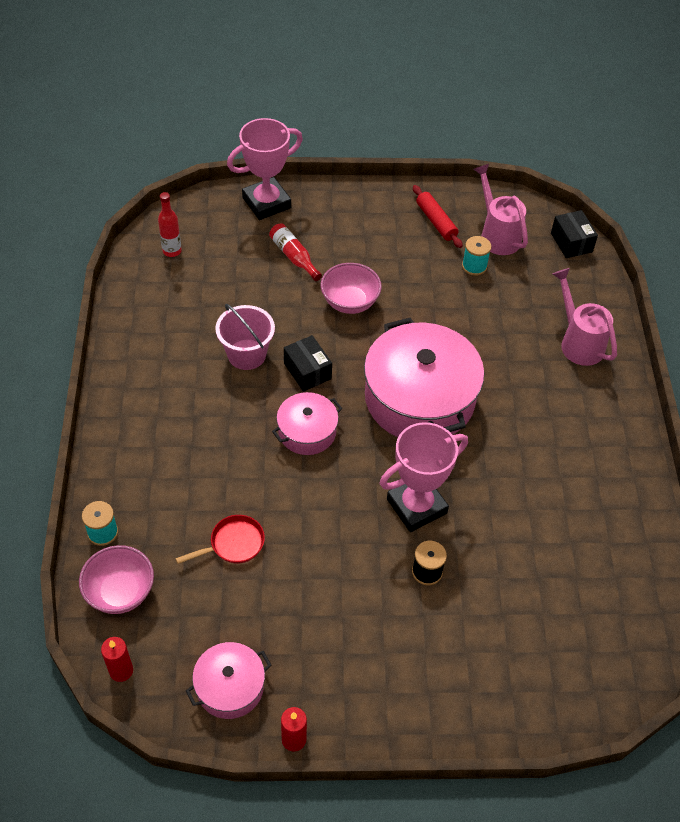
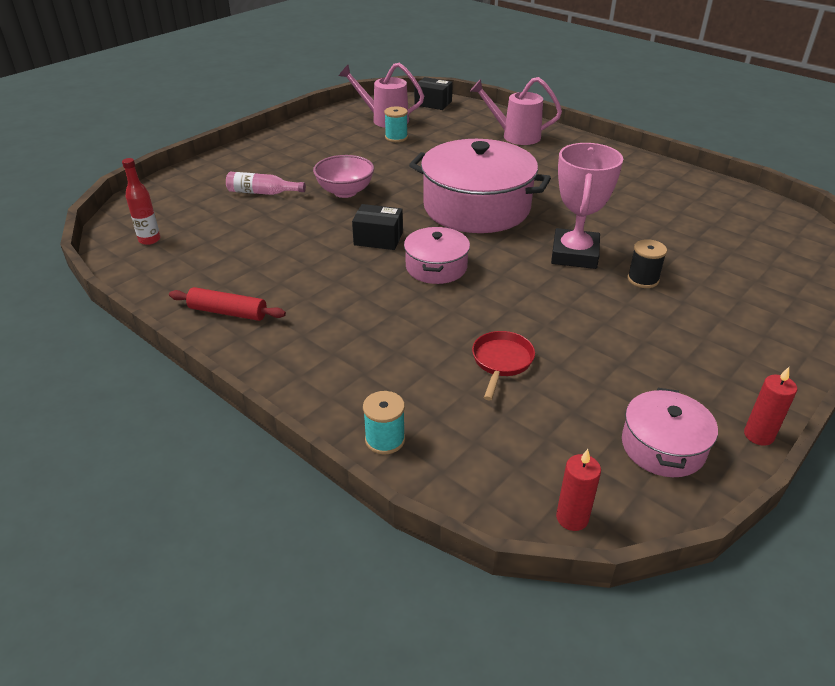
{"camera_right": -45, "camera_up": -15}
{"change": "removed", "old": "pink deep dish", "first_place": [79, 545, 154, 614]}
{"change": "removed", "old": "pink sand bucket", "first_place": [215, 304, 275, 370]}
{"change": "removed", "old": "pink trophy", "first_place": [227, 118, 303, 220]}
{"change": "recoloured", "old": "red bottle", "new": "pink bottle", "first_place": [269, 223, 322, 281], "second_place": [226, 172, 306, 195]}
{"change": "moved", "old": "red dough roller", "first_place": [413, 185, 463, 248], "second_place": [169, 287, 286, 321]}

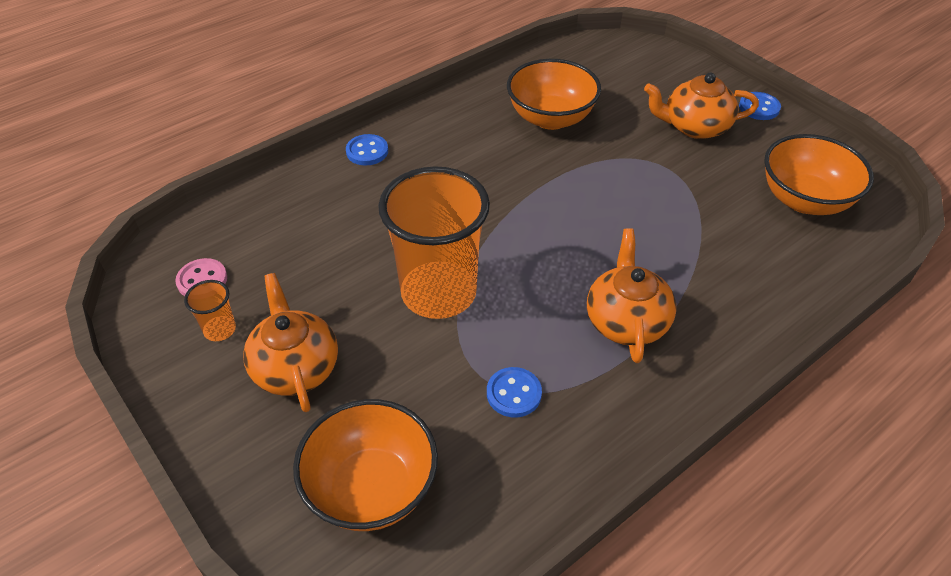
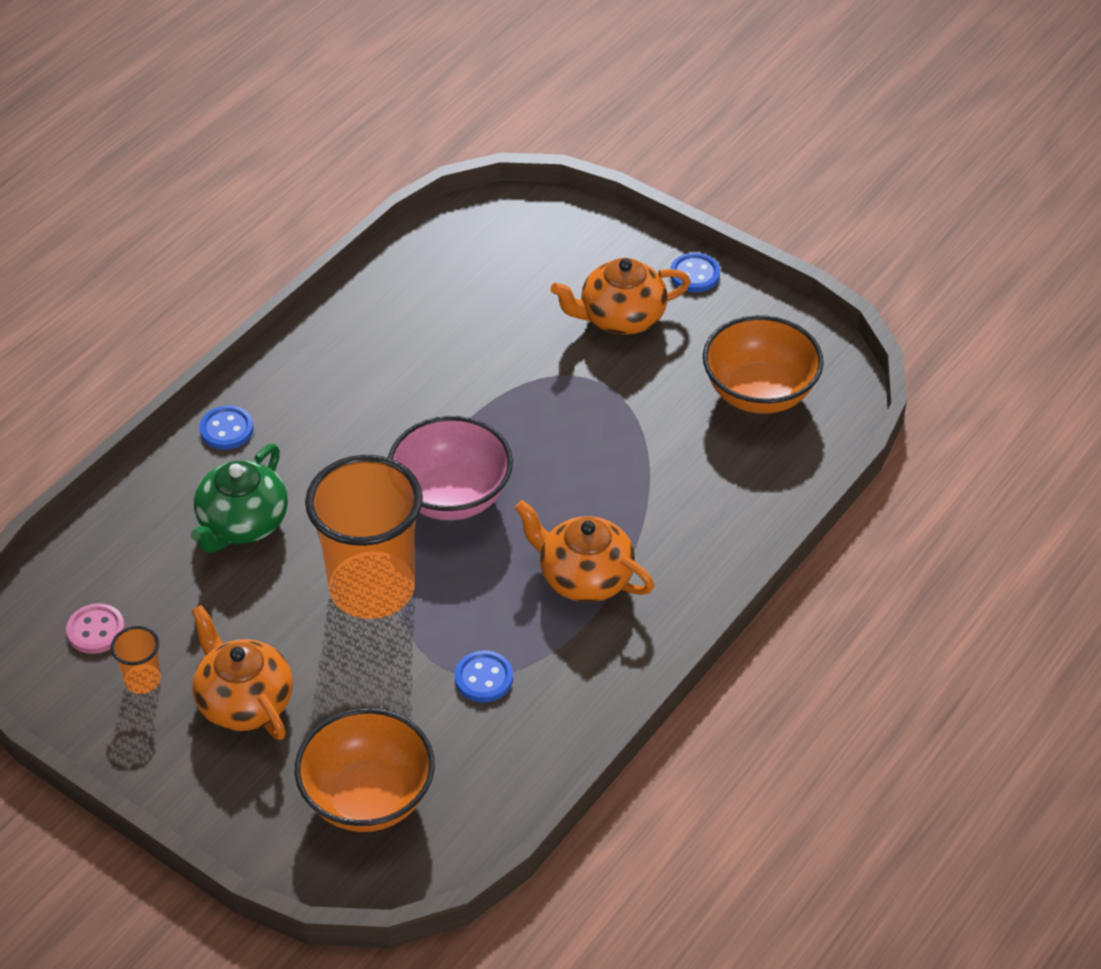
{"camera_right": -15, "camera_up": 0}
{"change": "removed", "old": "orange deep dish", "first_place": [507, 59, 601, 130]}
{"change": "turned", "old": "orange tea pot", "first_place": [587, 228, 676, 363], "second_place": [515, 500, 654, 602], "degrees": -45}
{"change": "added", "new": "green tea pot", "second_place": [191, 444, 288, 553]}
{"change": "added", "new": "pink deep dish", "second_place": [388, 416, 513, 520]}

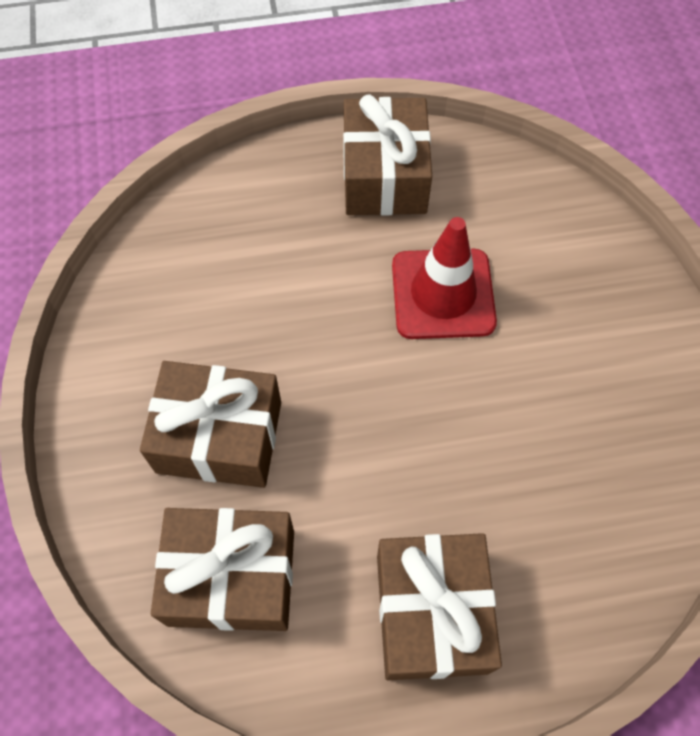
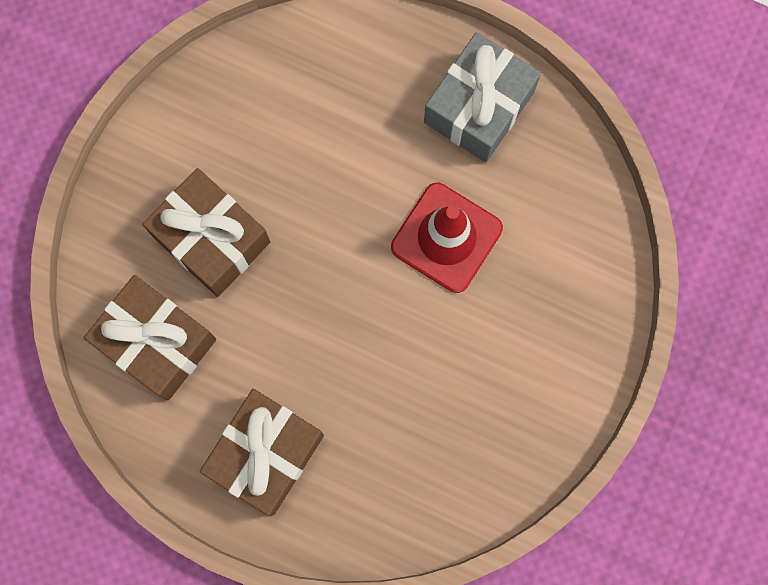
{"camera_right": 35, "camera_up": 15}
{"change": "recoloured", "old": "dark brown gift", "new": "ash-grey gift", "first_place": [343, 95, 432, 216], "second_place": [424, 32, 541, 162]}

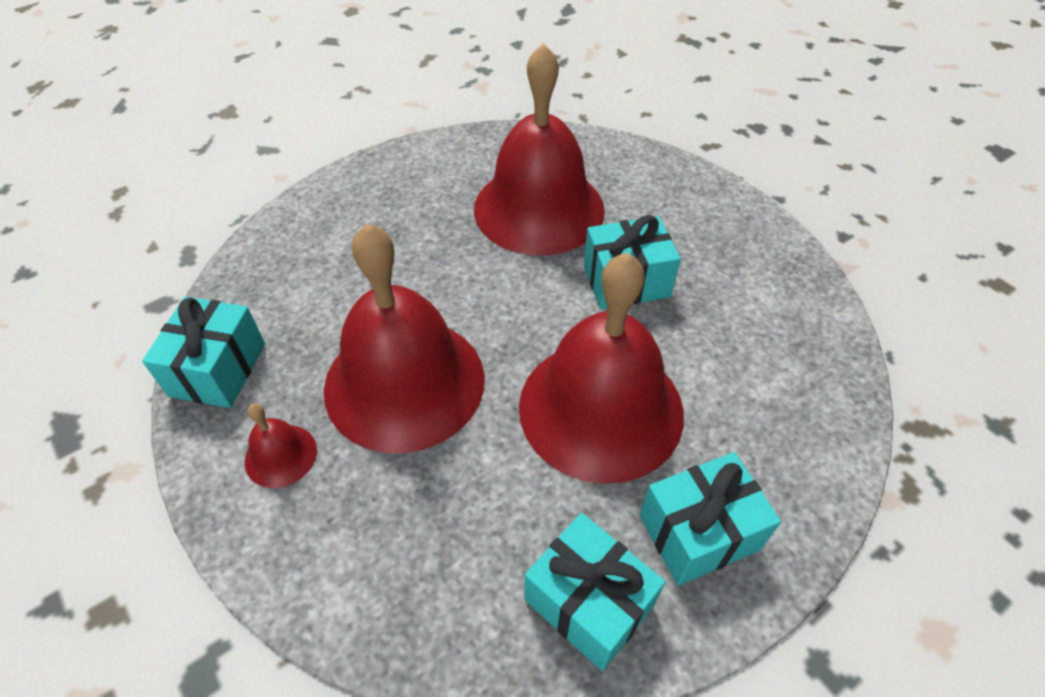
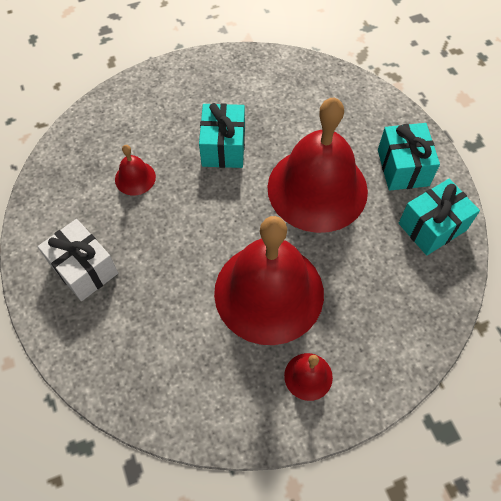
{"camera_right": -75, "camera_up": 10}
{"change": "removed", "old": "turquoise gift", "first_place": [142, 297, 265, 408]}
{"change": "resized", "old": "red bell", "first_place": [474, 43, 605, 255], "second_place": [115, 145, 156, 195], "factor": 0.41}
{"change": "added", "new": "snow-white gift", "second_place": [38, 219, 118, 301]}

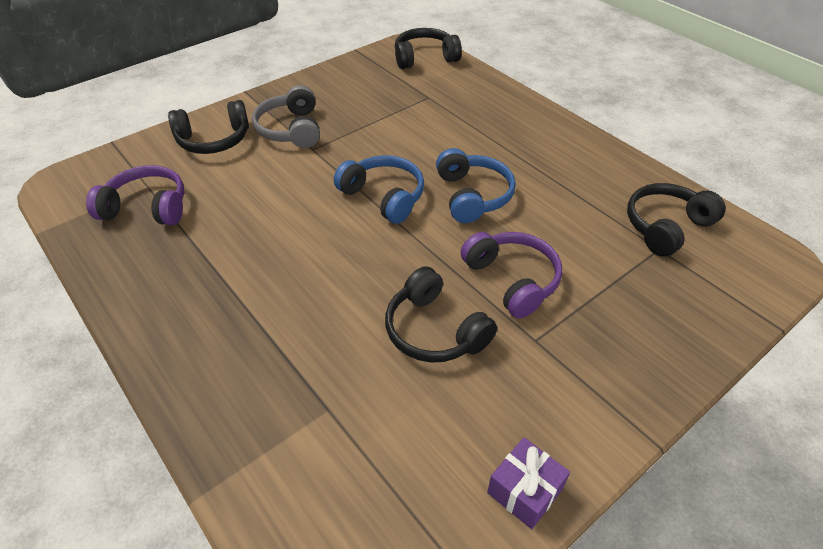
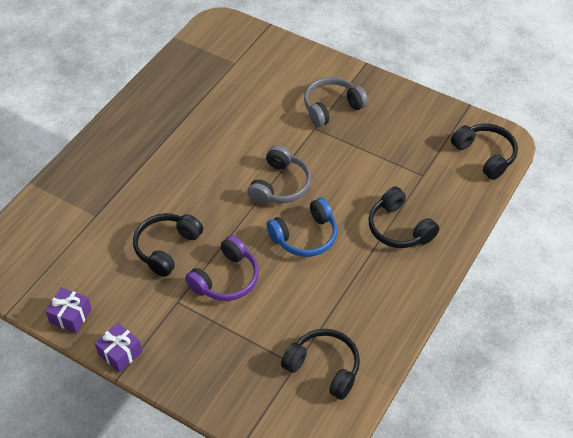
{"camera_right": 70, "camera_up": 5}
{"change": "removed", "old": "violet headphones", "first_place": [86, 165, 184, 225]}
{"change": "moved", "old": "black headphones", "first_place": [168, 100, 249, 154], "second_place": [369, 187, 439, 248]}
{"change": "recoloured", "old": "cobalt headphones", "new": "ash-grey headphones", "first_place": [334, 155, 424, 224], "second_place": [247, 145, 311, 204]}
{"change": "added", "new": "violet gift", "second_place": [95, 323, 142, 373]}

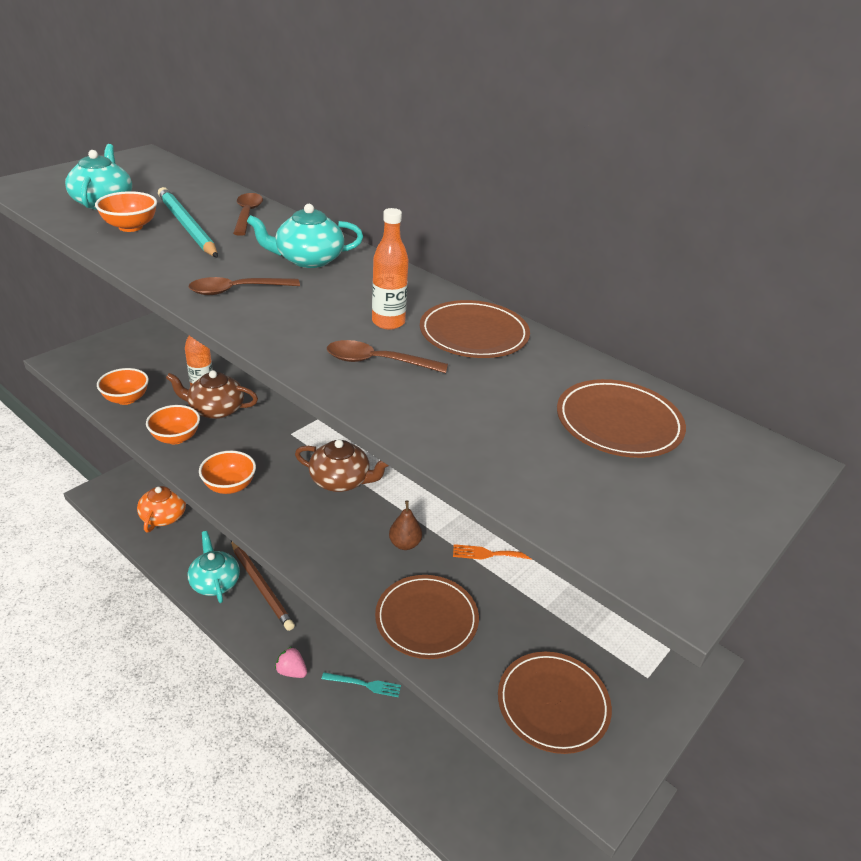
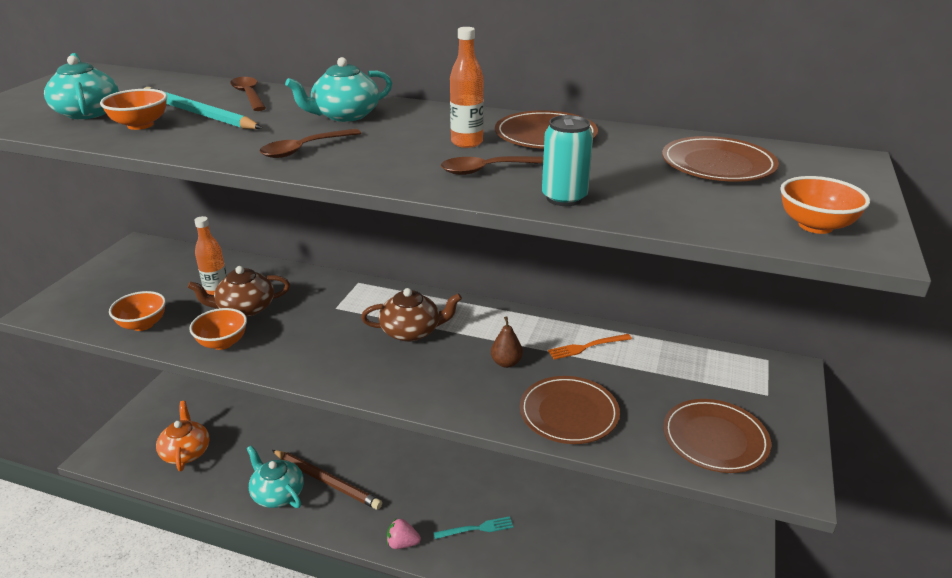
{"camera_right": -20, "camera_up": -5}
{"change": "moved", "old": "orange deep dish", "first_place": [199, 451, 256, 494], "second_place": [780, 176, 870, 234]}
{"change": "added", "new": "turquoise tin", "second_place": [542, 115, 593, 206]}

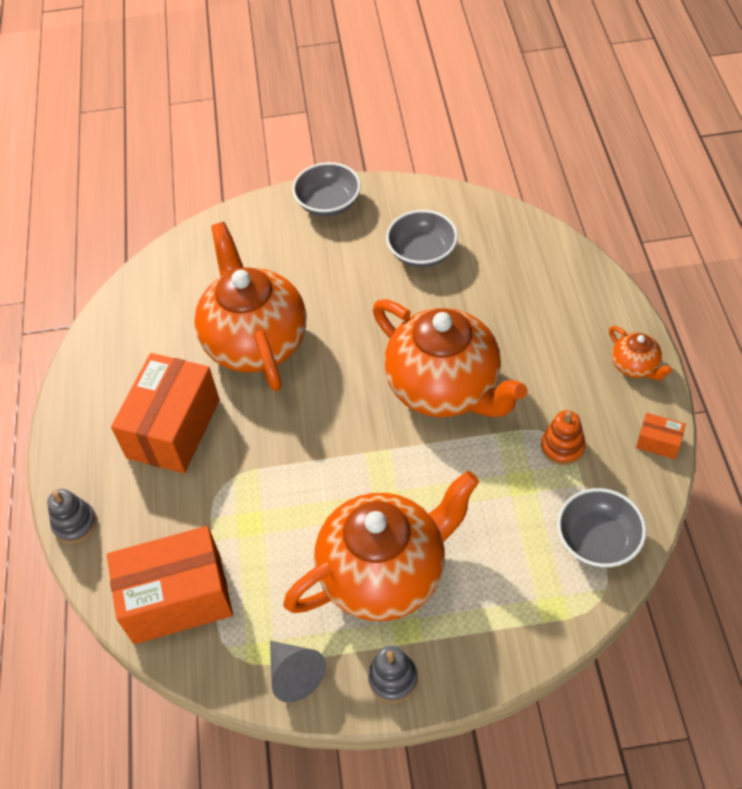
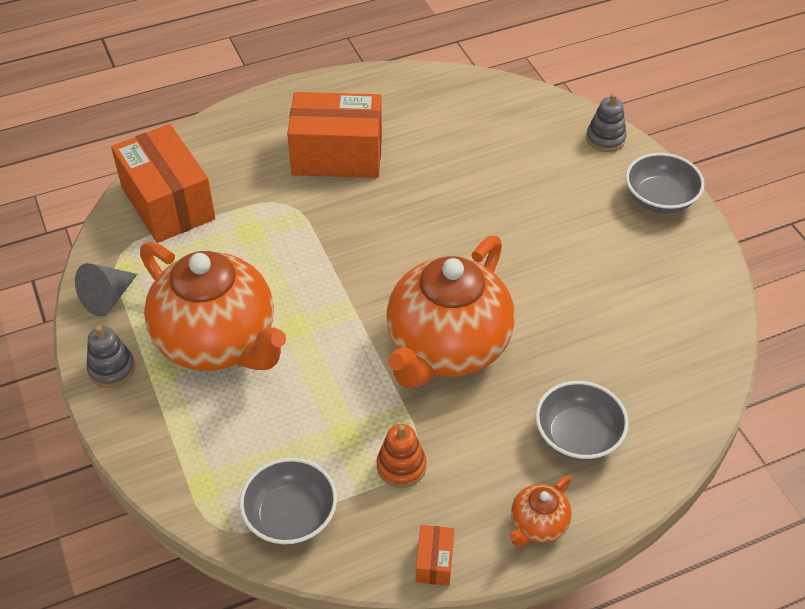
{"camera_right": 70, "camera_up": -5}
{"change": "moved", "old": "ash-grey stacking rings", "first_place": [47, 489, 97, 543], "second_place": [586, 93, 627, 152]}
{"change": "removed", "old": "orange tea pot", "first_place": [194, 222, 306, 391]}
{"change": "moved", "old": "ash-grey deep dish", "first_place": [386, 210, 458, 268], "second_place": [535, 381, 629, 461]}

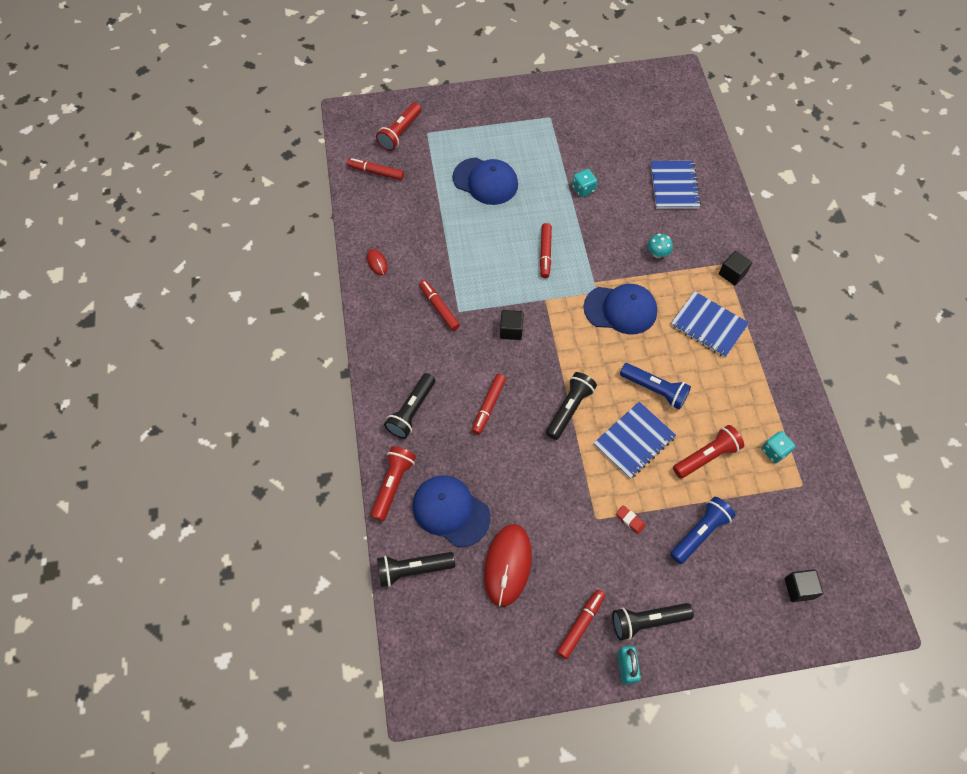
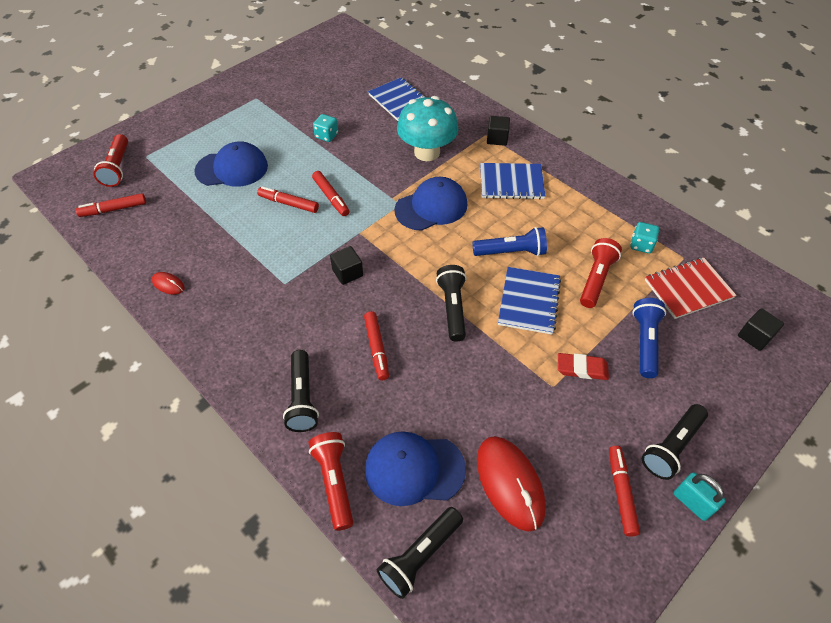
{"camera_right": -35, "camera_up": -10}
{"change": "moved", "old": "red marker", "first_place": [419, 280, 460, 331], "second_place": [257, 186, 319, 213]}
{"change": "resized", "old": "red eraser", "first_place": [616, 505, 646, 534], "second_place": [558, 353, 609, 380], "factor": 1.56}
{"change": "resized", "old": "turquoise mushroom", "first_place": [648, 233, 673, 258], "second_place": [397, 96, 458, 161], "factor": 2.41}
{"change": "added", "new": "red notebook", "second_place": [645, 258, 737, 319]}

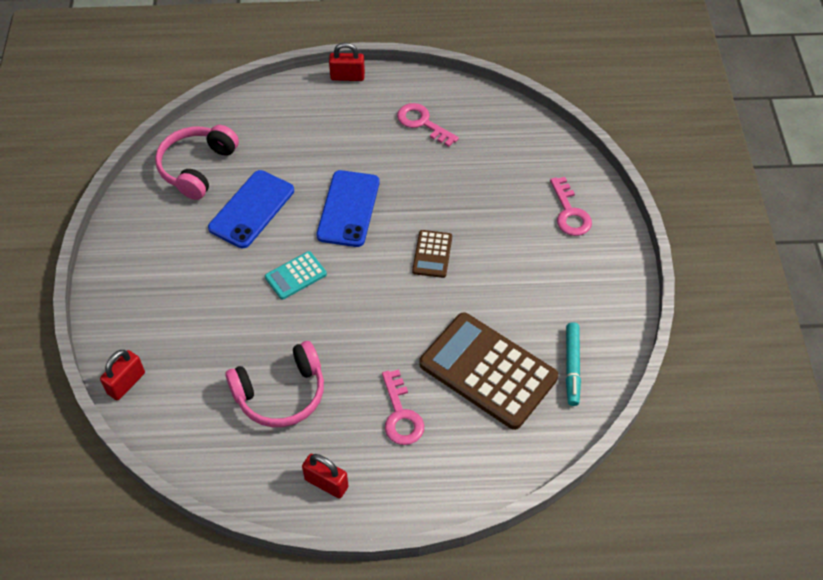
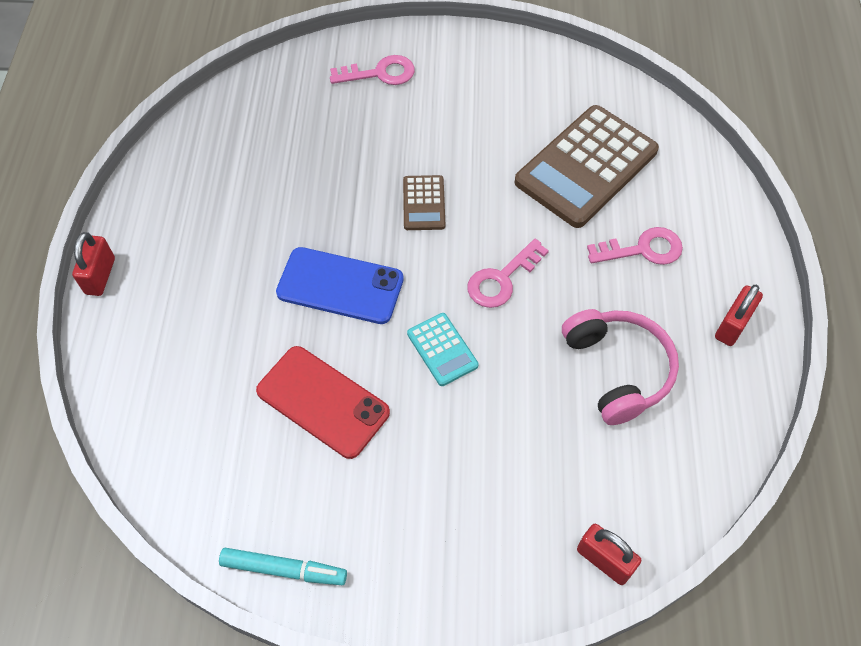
{"camera_right": -85, "camera_up": 5}
{"change": "removed", "old": "pink headphones", "first_place": [155, 125, 239, 200]}
{"change": "recoloured", "old": "cobalt mobile phone", "new": "red mobile phone", "first_place": [208, 170, 294, 248], "second_place": [256, 346, 390, 459]}
{"change": "moved", "old": "pink key", "first_place": [397, 103, 459, 147], "second_place": [467, 239, 549, 308]}
{"change": "turned", "old": "dark brown adding machine", "first_place": [412, 230, 452, 278], "second_place": [403, 175, 445, 230], "degrees": 75}
{"change": "moved", "old": "turquoise marker", "first_place": [566, 322, 581, 406], "second_place": [219, 548, 347, 585]}

